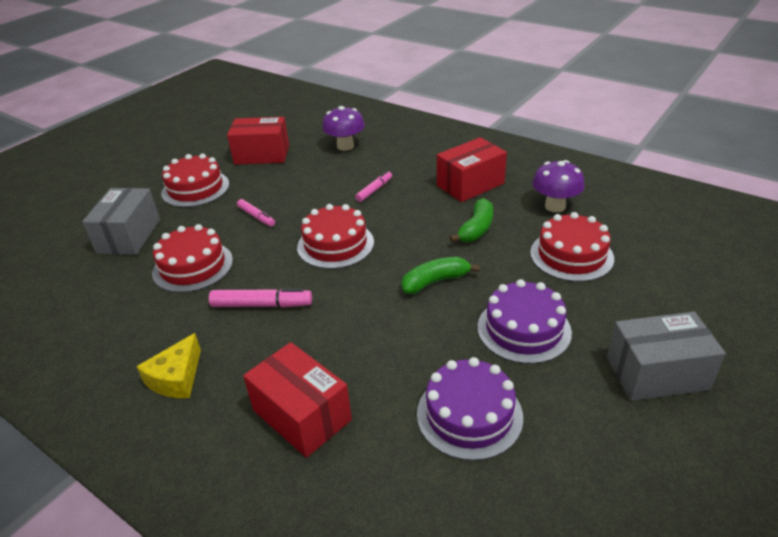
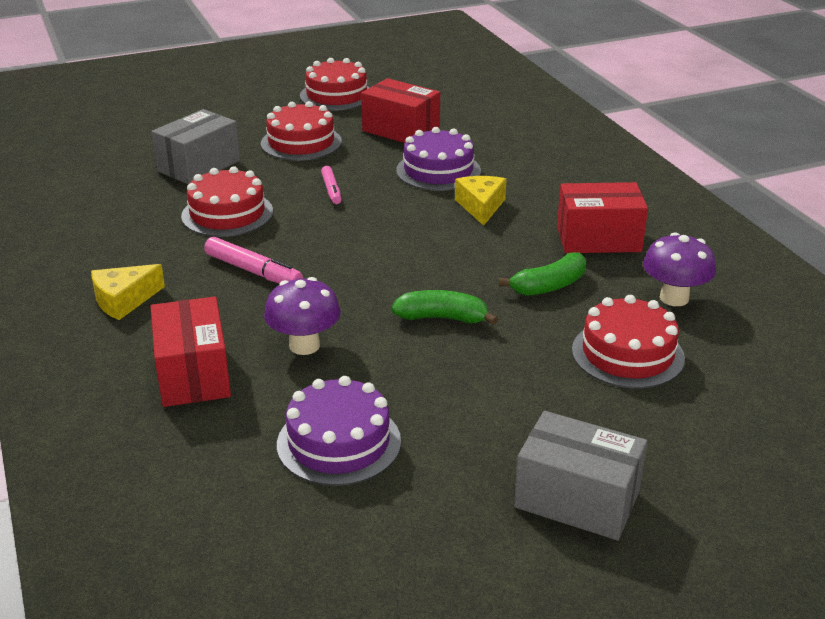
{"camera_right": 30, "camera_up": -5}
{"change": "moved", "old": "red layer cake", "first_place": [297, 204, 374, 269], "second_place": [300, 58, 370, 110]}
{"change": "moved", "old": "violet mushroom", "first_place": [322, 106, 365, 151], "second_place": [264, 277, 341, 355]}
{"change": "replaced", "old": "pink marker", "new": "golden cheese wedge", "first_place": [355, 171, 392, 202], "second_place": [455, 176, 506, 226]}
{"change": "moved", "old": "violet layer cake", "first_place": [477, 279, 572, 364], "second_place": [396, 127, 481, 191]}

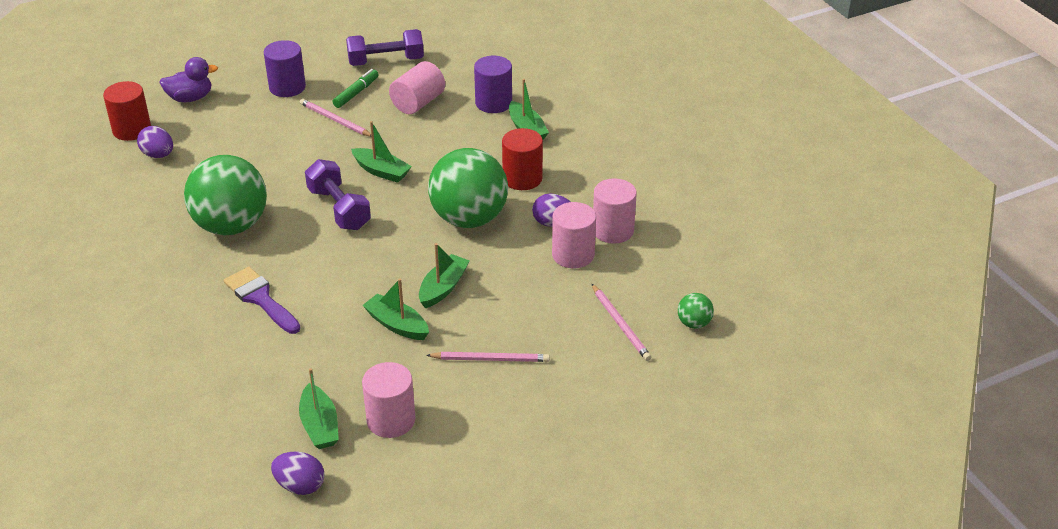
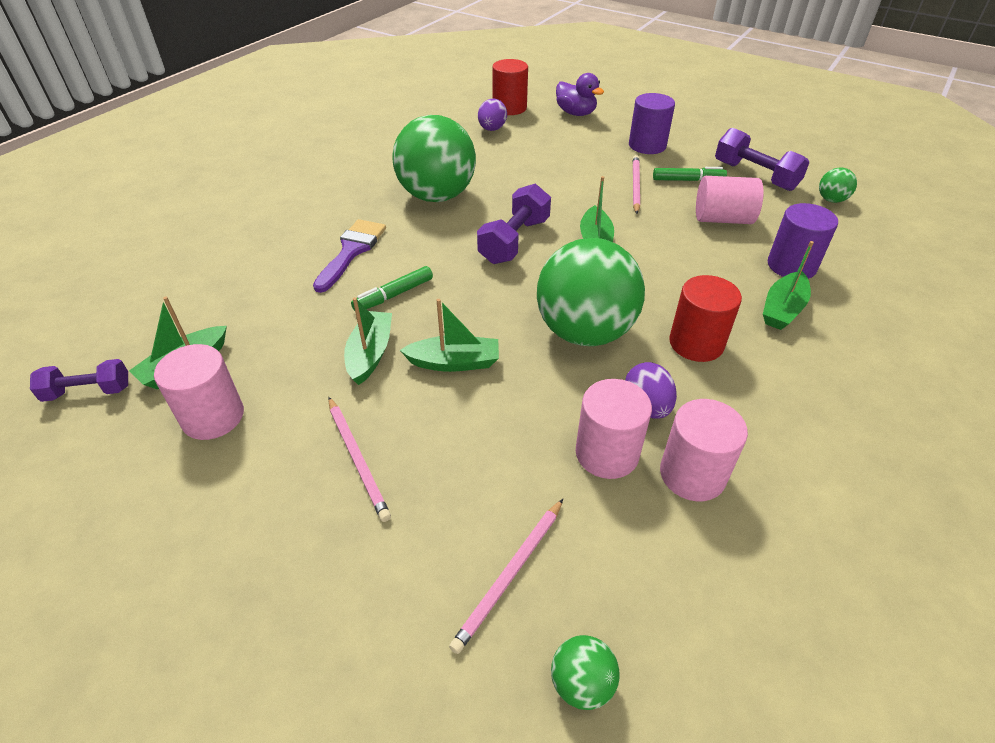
{"camera_right": 60, "camera_up": 5}
{"change": "replaced", "old": "violet toy egg", "new": "violet hand weight", "first_place": [271, 452, 324, 495], "second_place": [30, 359, 128, 402]}
{"change": "added", "new": "green marker", "second_place": [351, 266, 433, 311]}
{"change": "added", "new": "green play ball", "second_place": [819, 167, 857, 203]}

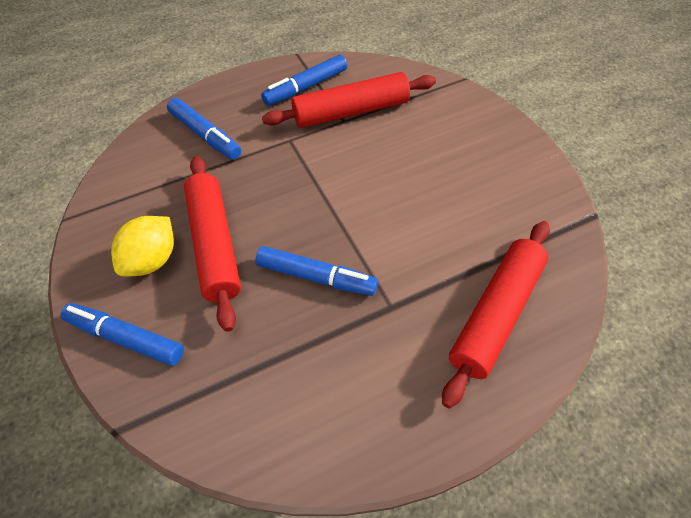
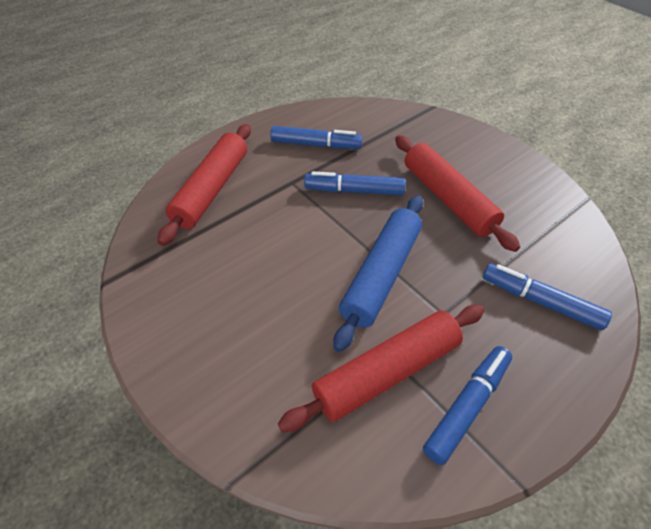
{"camera_right": 165, "camera_up": -5}
{"change": "moved", "old": "cobalt marker", "first_place": [61, 303, 184, 366], "second_place": [270, 126, 362, 149]}
{"change": "removed", "old": "golden lemon", "first_place": [111, 216, 174, 276]}
{"change": "added", "new": "cobalt dough roller", "second_place": [333, 195, 423, 352]}

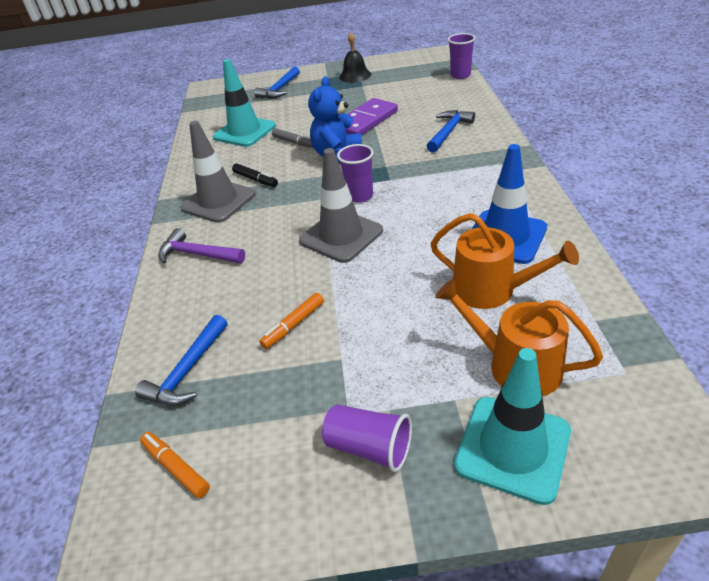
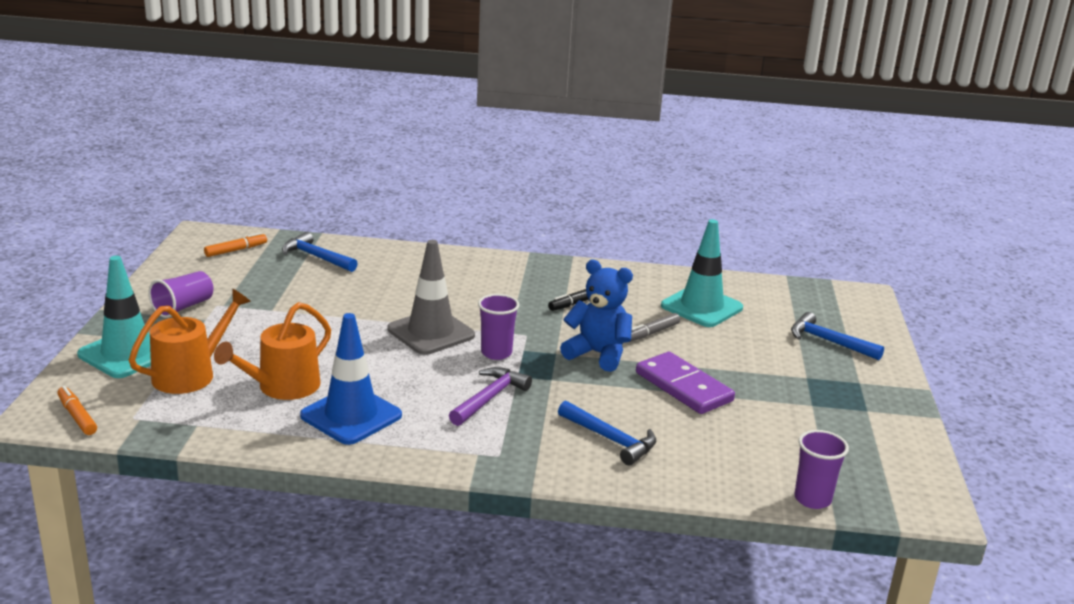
{"camera_right": 95, "camera_up": -15}
{"change": "moved", "old": "violet hammer", "first_place": [158, 228, 245, 264], "second_place": [449, 367, 532, 426]}
{"change": "removed", "old": "ash-grey safety cone", "first_place": [180, 121, 256, 223]}
{"change": "moved", "old": "orange marker", "first_place": [259, 293, 324, 349], "second_place": [57, 386, 97, 435]}
{"change": "removed", "old": "black bell", "first_place": [339, 33, 371, 83]}

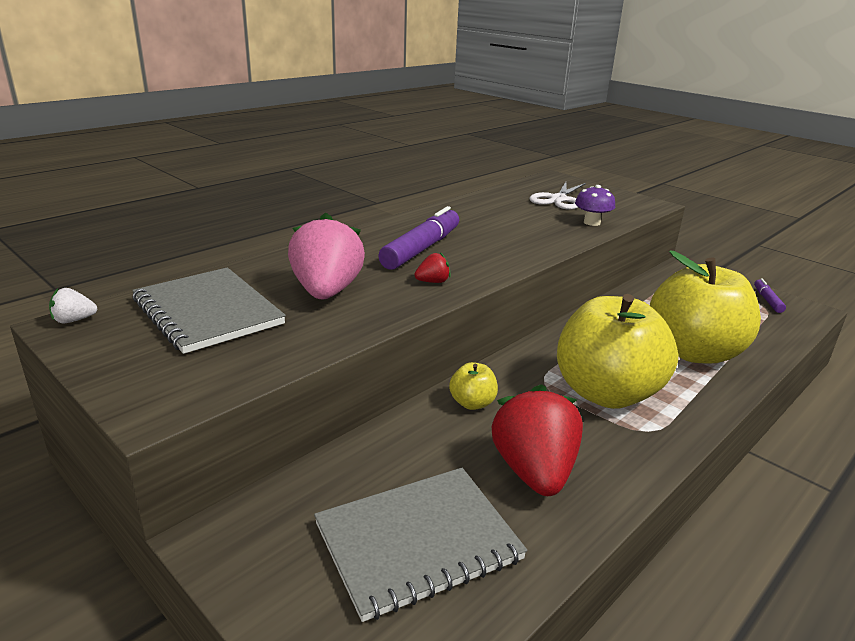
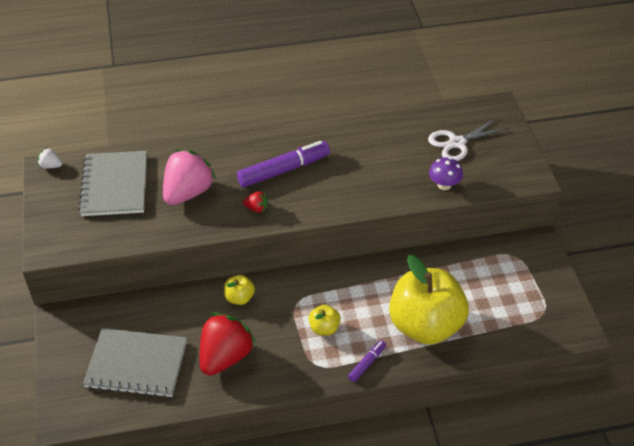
{"camera_right": 35, "camera_up": 20}
{"change": "resized", "old": "golden toy apple", "first_place": [557, 294, 678, 409], "second_place": [309, 305, 341, 336], "factor": 0.41}
{"change": "moved", "old": "violet marker", "first_place": [754, 278, 786, 313], "second_place": [348, 340, 386, 382]}

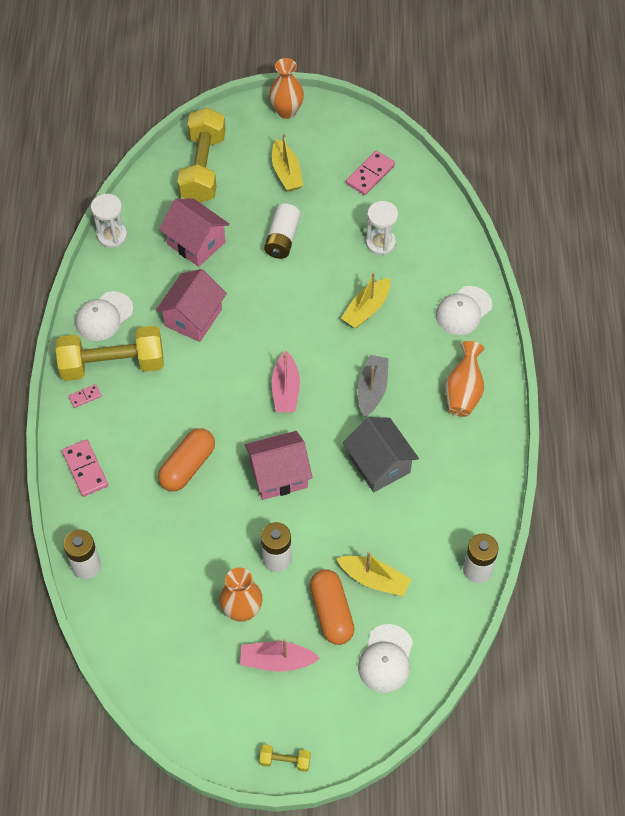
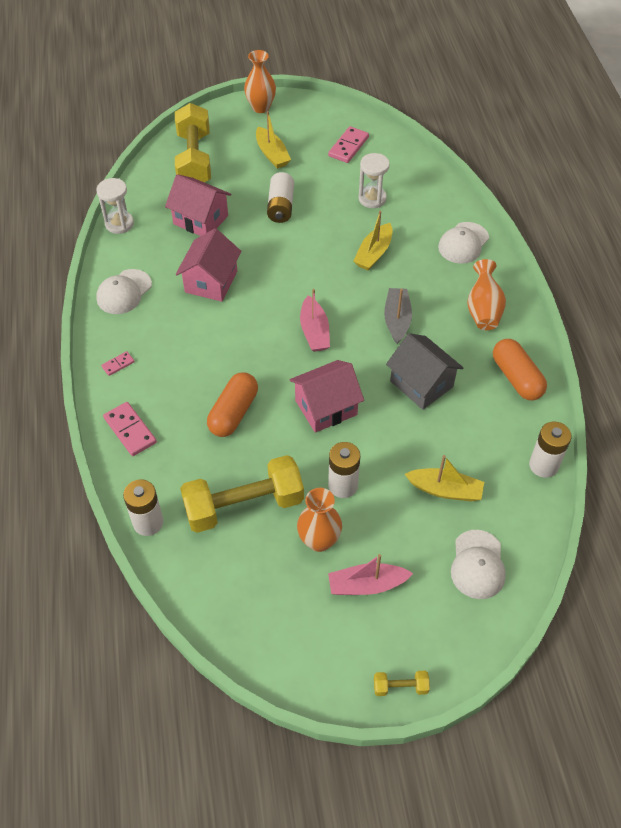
{"camera_right": -10, "camera_up": -5}
{"change": "moved", "old": "golden hand weight", "first_place": [56, 326, 164, 381], "second_place": [180, 455, 304, 533]}
{"change": "moved", "old": "orange capsule", "first_place": [310, 570, 355, 645], "second_place": [493, 339, 547, 400]}

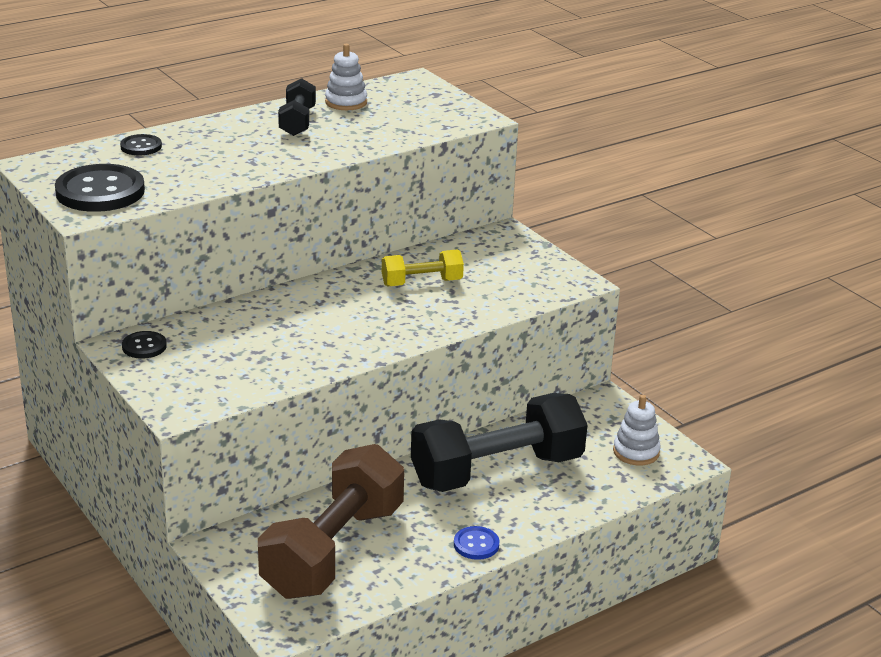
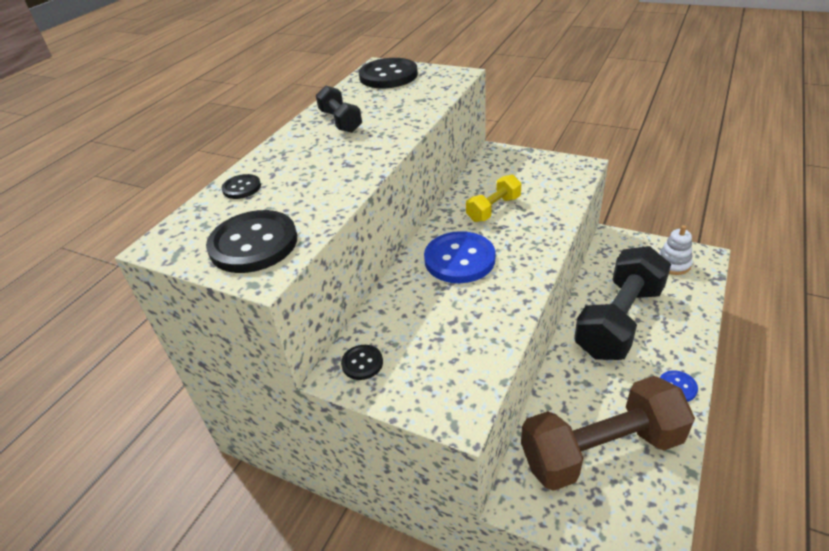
{"camera_right": -25, "camera_up": 10}
{"change": "turned", "old": "dark brown hand weight", "first_place": [258, 444, 404, 599], "second_place": [521, 376, 695, 491], "degrees": 75}
{"change": "removed", "old": "snow-white stacking rings", "first_place": [325, 44, 367, 110]}
{"change": "added", "new": "black sewing button", "second_place": [359, 58, 418, 88]}
{"change": "added", "new": "cobalt sewing button", "second_place": [424, 231, 496, 283]}

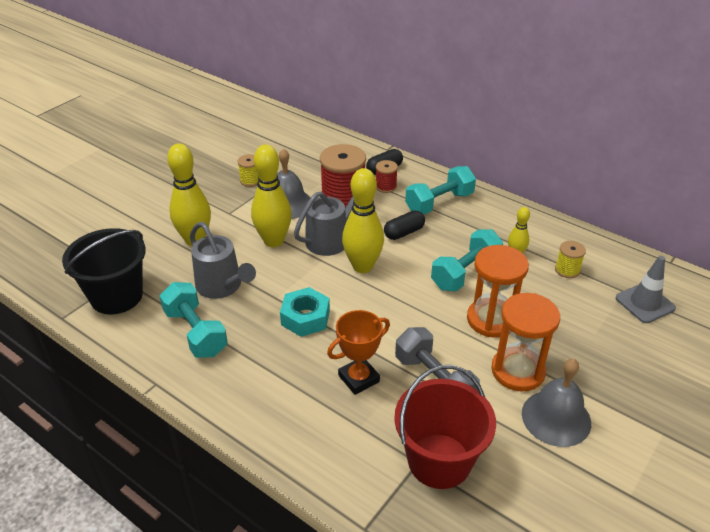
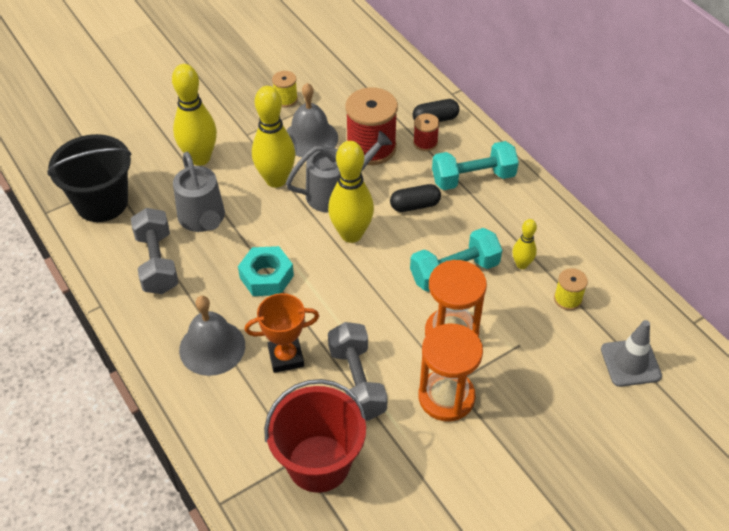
{"camera_right": 20, "camera_up": 10}
{"change": "recoloured", "old": "turquoise hand weight", "new": "ash-grey hand weight", "first_place": [159, 282, 228, 358], "second_place": [131, 208, 179, 294]}
{"change": "moved", "old": "ash-grey bell", "first_place": [522, 359, 591, 447], "second_place": [179, 296, 245, 376]}

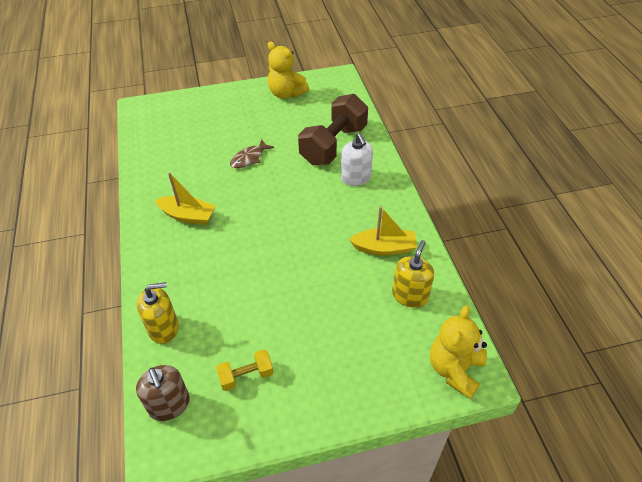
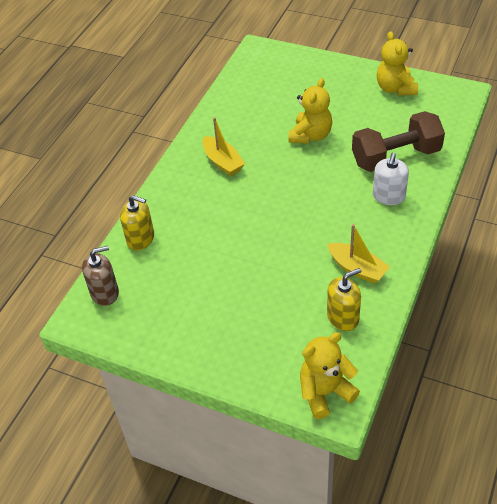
{"camera_right": 40, "camera_up": 0}
{"change": "turned", "old": "dark brown soap dispenser", "first_place": [136, 365, 190, 421], "second_place": [82, 246, 119, 306], "degrees": -120}
{"change": "removed", "old": "golden hand weight", "first_place": [216, 349, 274, 391]}
{"change": "replaced", "old": "dark brown fish figure", "new": "golden stuffed bear", "first_place": [230, 139, 274, 168], "second_place": [289, 78, 332, 144]}

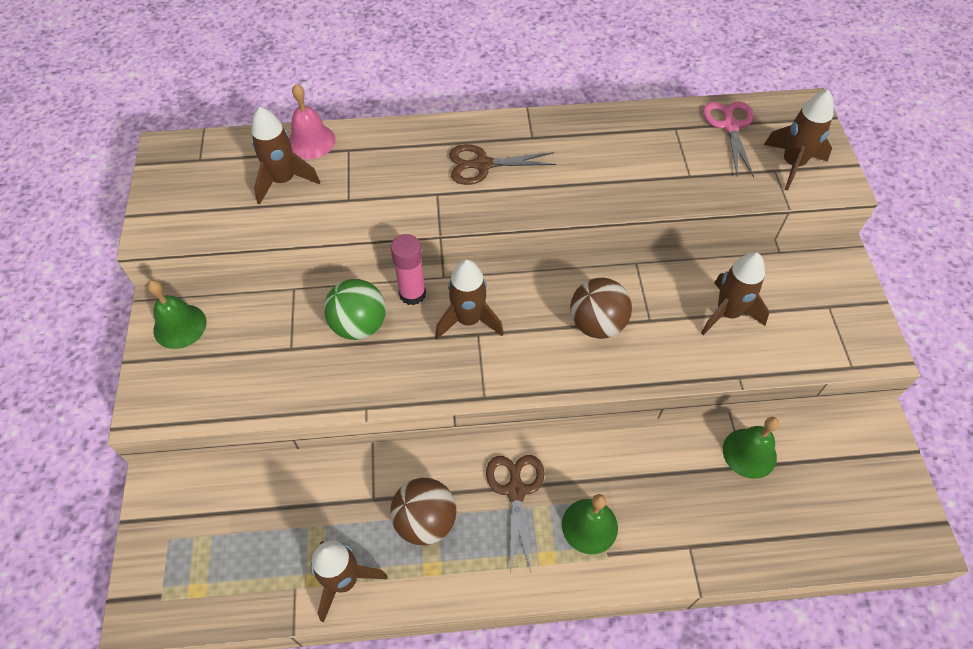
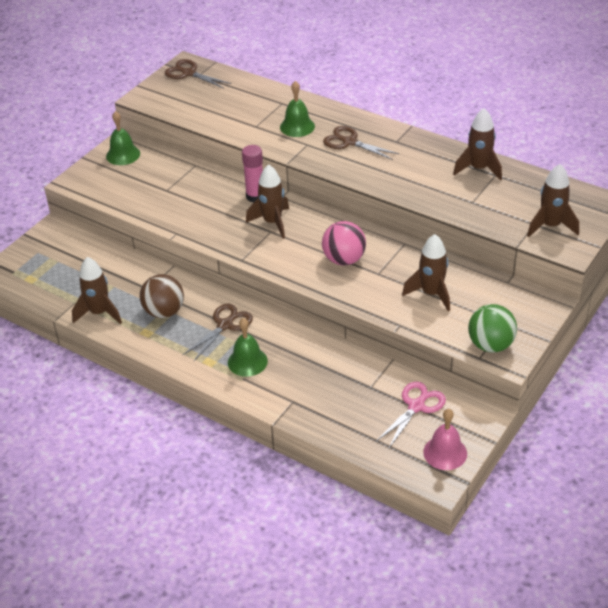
{"camera_right": 40, "camera_up": -15}
{"change": "moved", "old": "dark brown rocket", "first_place": [251, 107, 320, 205], "second_place": [453, 108, 502, 180]}
{"change": "moved", "old": "pink bell", "first_place": [289, 84, 335, 159], "second_place": [423, 409, 467, 470]}
{"change": "moved", "old": "green play ball", "first_place": [324, 279, 386, 340], "second_place": [468, 304, 517, 352]}
{"change": "recoloured", "old": "dark brown play ball", "new": "pink play ball", "first_place": [570, 278, 632, 339], "second_place": [322, 221, 366, 265]}
{"change": "moved", "old": "pink pair of scissors", "first_place": [703, 101, 754, 177], "second_place": [376, 382, 446, 448]}
{"change": "moved", "old": "green bell", "first_place": [723, 417, 779, 479], "second_place": [280, 81, 315, 137]}
{"change": "added", "new": "dark brown pair of scissors", "second_place": [165, 59, 231, 88]}

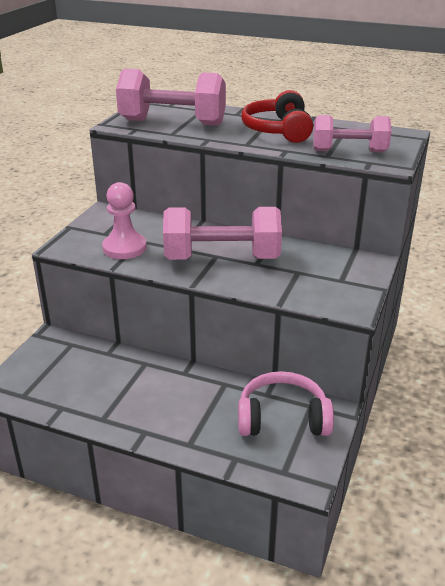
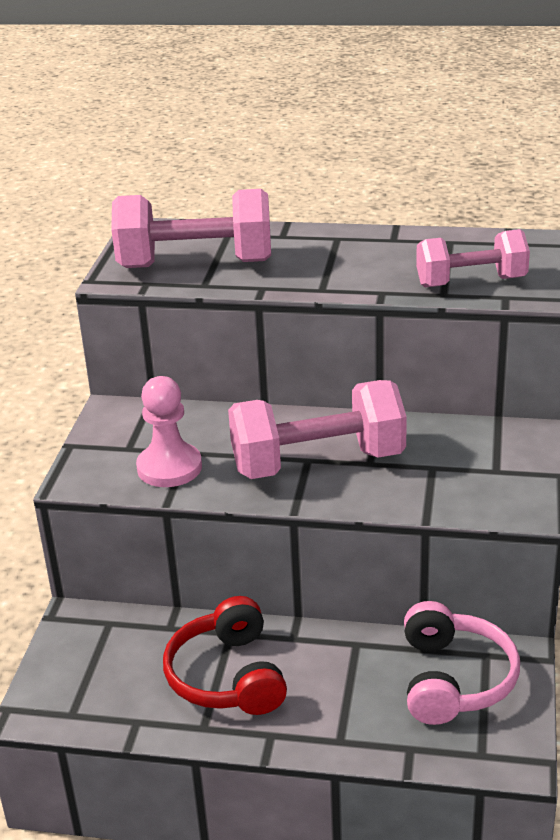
{"camera_right": -10, "camera_up": 0}
{"change": "turned", "old": "pink headphones", "first_place": [238, 371, 334, 436], "second_place": [404, 601, 520, 725], "degrees": 105}
{"change": "moved", "old": "red headphones", "first_place": [241, 90, 313, 143], "second_place": [163, 596, 287, 715]}

